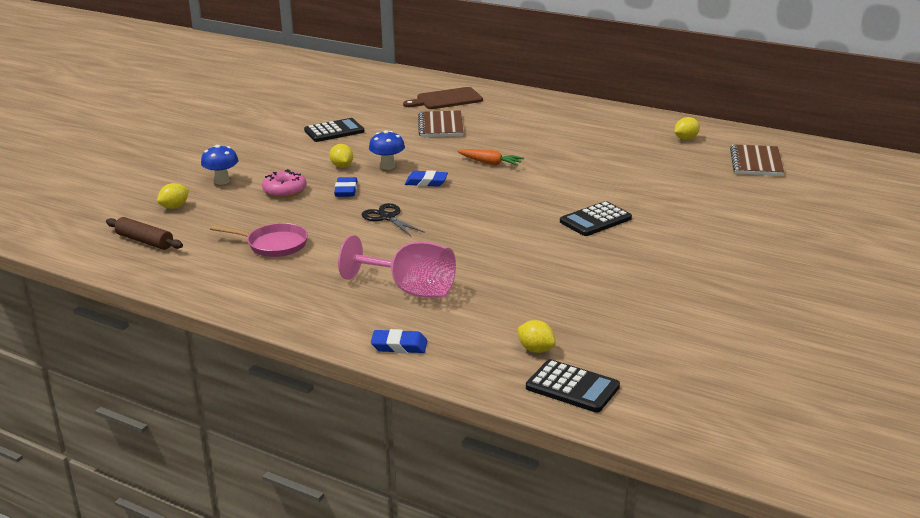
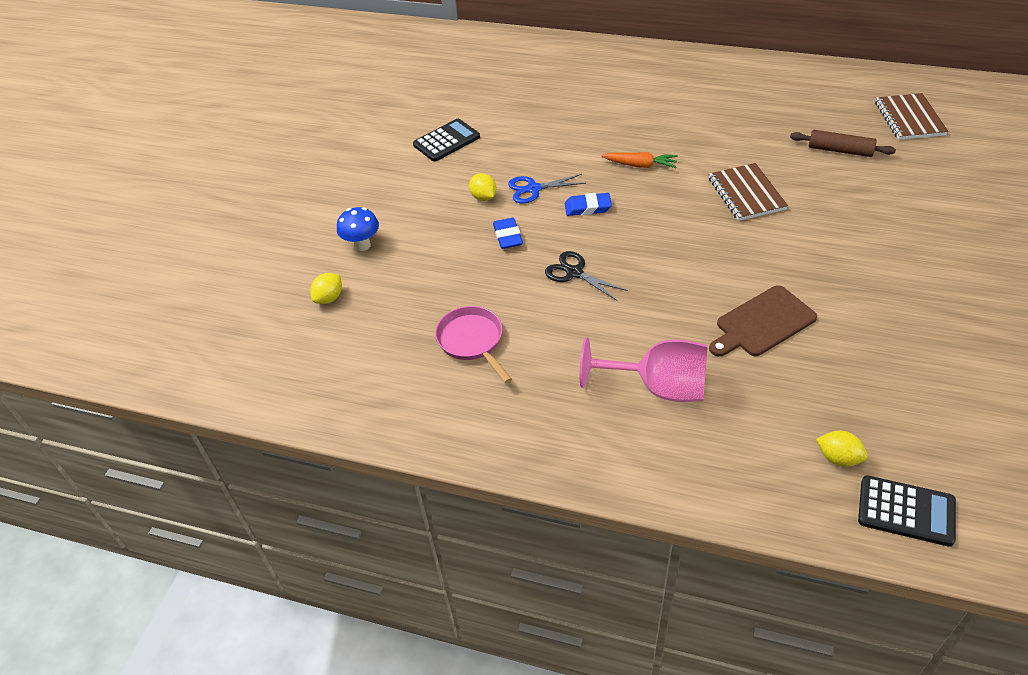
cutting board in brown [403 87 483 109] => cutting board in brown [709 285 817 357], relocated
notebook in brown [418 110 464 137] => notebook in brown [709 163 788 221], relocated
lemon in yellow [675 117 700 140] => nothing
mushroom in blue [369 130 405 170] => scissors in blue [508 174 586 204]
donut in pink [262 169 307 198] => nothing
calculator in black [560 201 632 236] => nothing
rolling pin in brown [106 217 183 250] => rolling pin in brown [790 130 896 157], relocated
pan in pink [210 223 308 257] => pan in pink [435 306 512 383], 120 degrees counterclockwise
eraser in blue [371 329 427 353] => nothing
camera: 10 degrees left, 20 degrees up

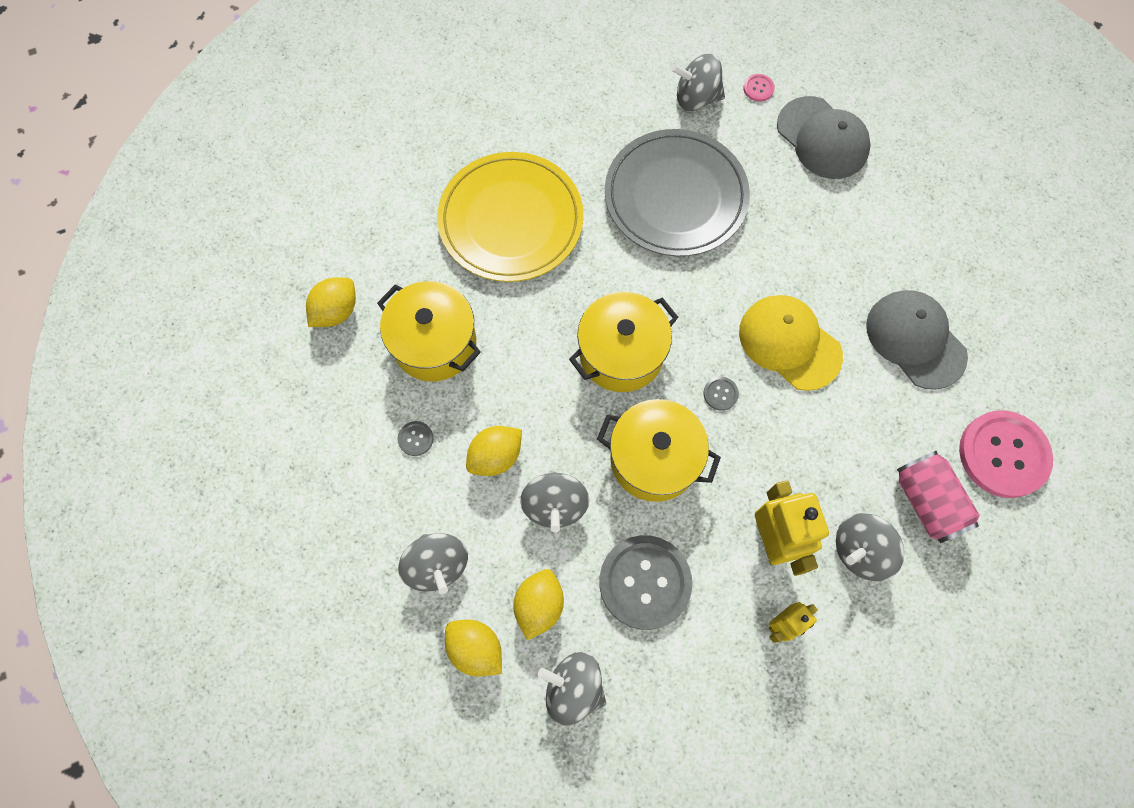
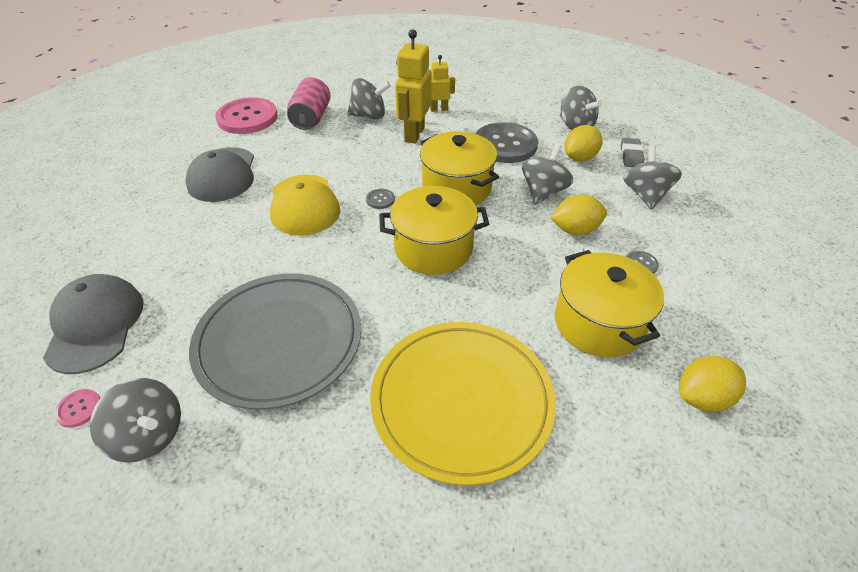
lemon in yellow [445 620 502 677] => eraser in grey [621 138 644 167]
camera: 150 degrees left, 25 degrees down

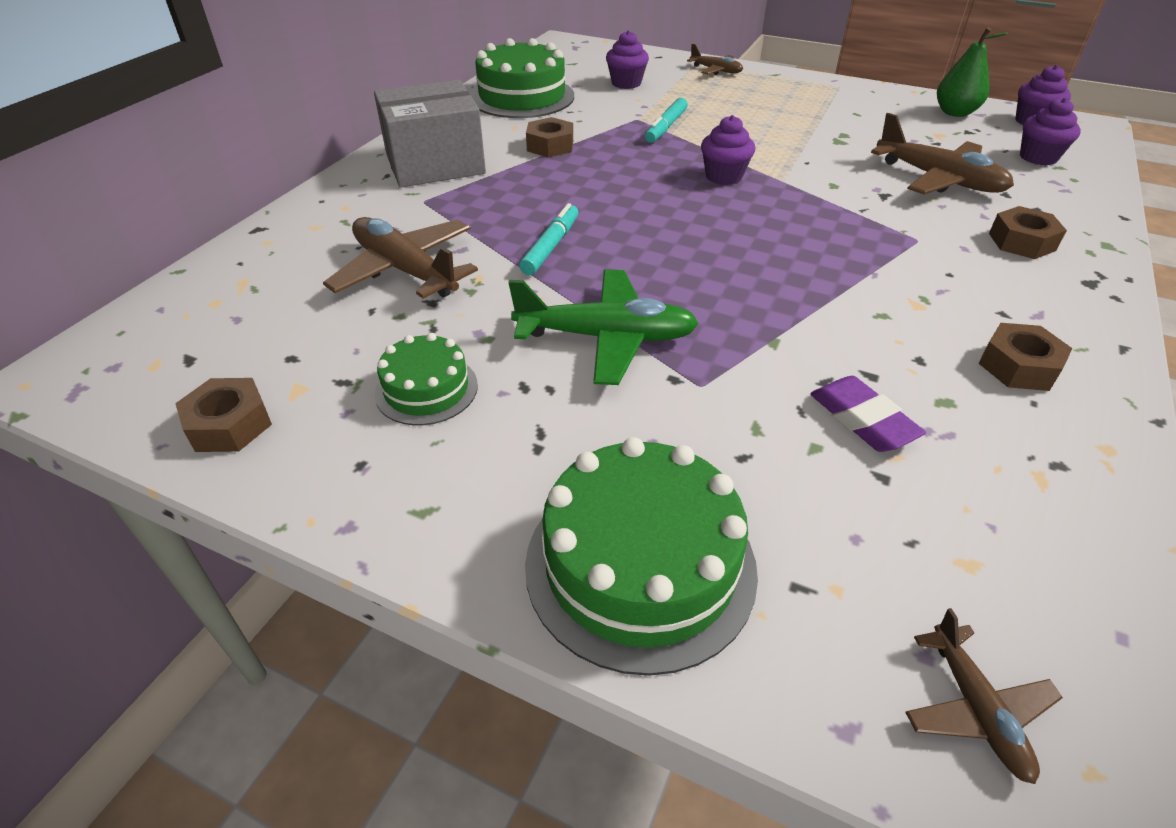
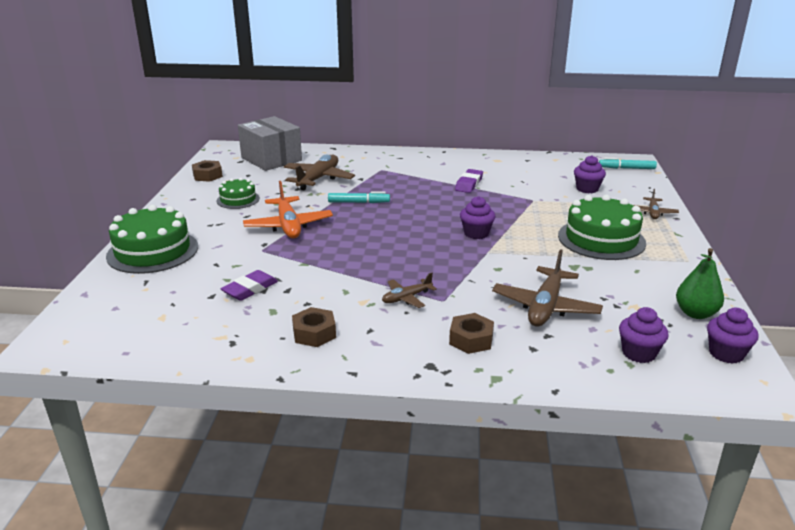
cake in green [471 38 574 118] => cake in green [558 195 646 260], relocated
box in grey [374 80 486 188] => box in grey [238 116 302 171], relocated
marker in turquoise [645 98 688 143] => marker in turquoise [599 158 657 169], relocated
nut in brown [526 117 573 158] => eraser in purple [455 169 483 193]
plane in green [508 269 699 385] => plane in orange [243 181 333 238]
plane in brown [905 608 1063 784] => plane in brown [382 273 437 308], relocated
camera: 70 degrees right, 15 degrees down

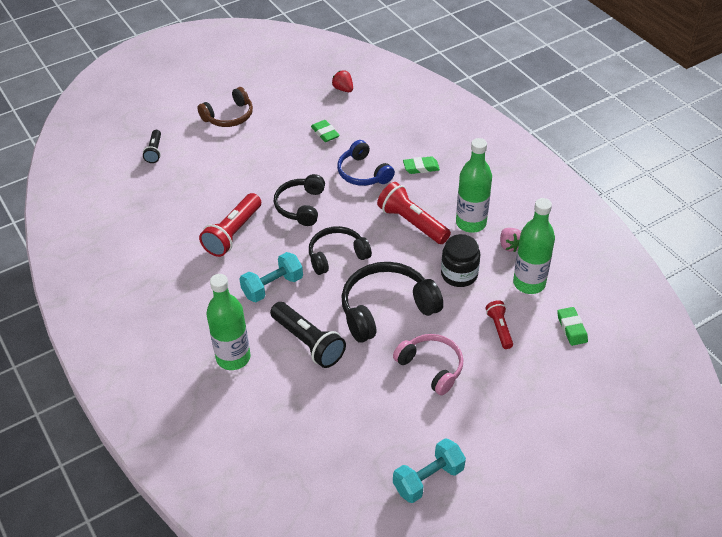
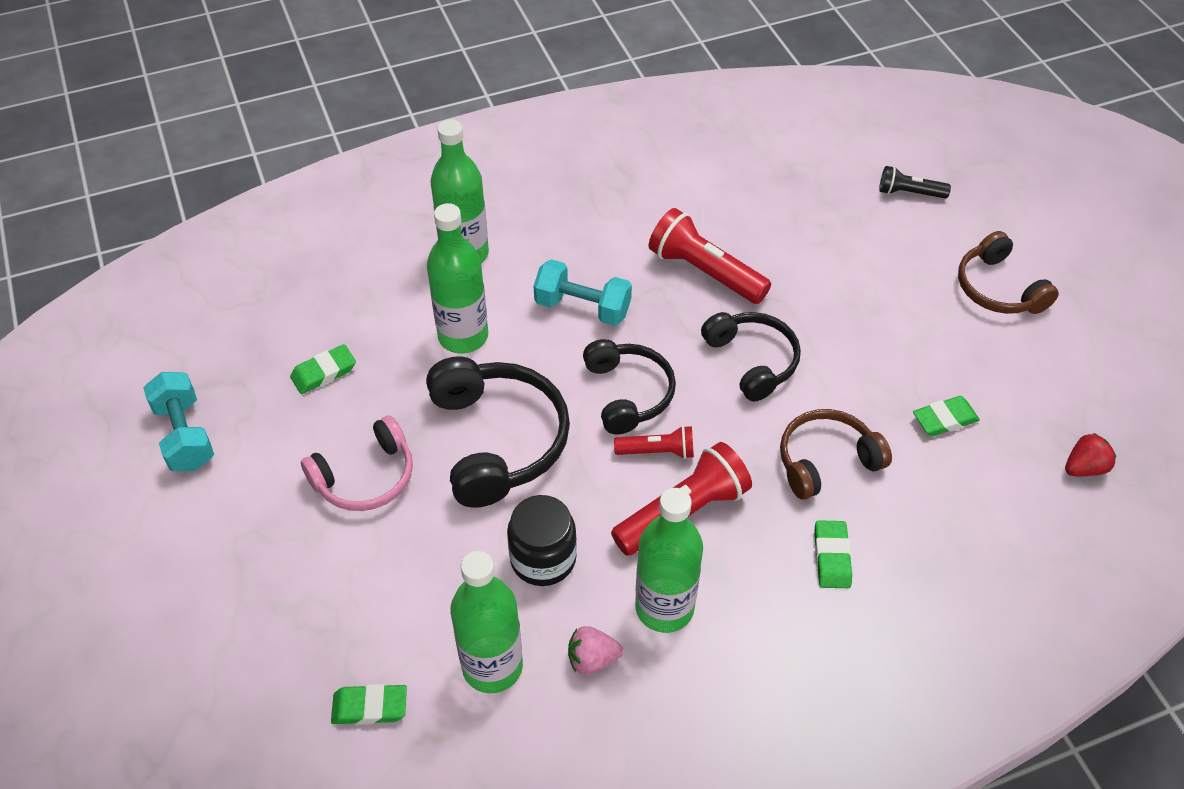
headphones in blue [337 140 395 186] => headphones in brown [780 409 892 500]
headphones in black [274 174 325 226] => headphones in black [701 312 801 402], 45 degrees clockwise
dumbbell in turquoise [240 252 303 302] => dumbbell in turquoise [534 259 632 326], 45 degrees counterclockwise
flashlight in red [486 300 513 349] => flashlight in red [614 426 694 459], relocated
flashlight in black [270 302 346 368] => bottle in green [427 203 488 354]
nothing => eraser in green [290 344 356 394]
camera: 100 degrees right, 5 degrees up

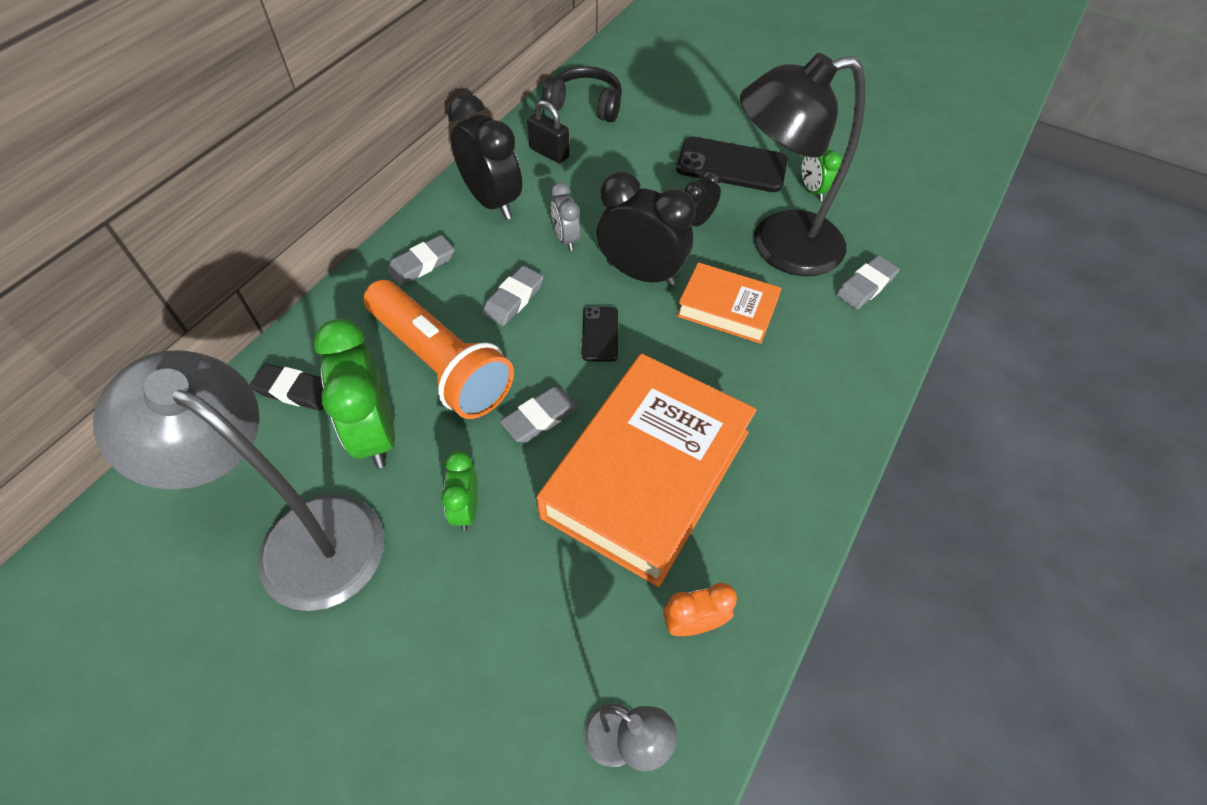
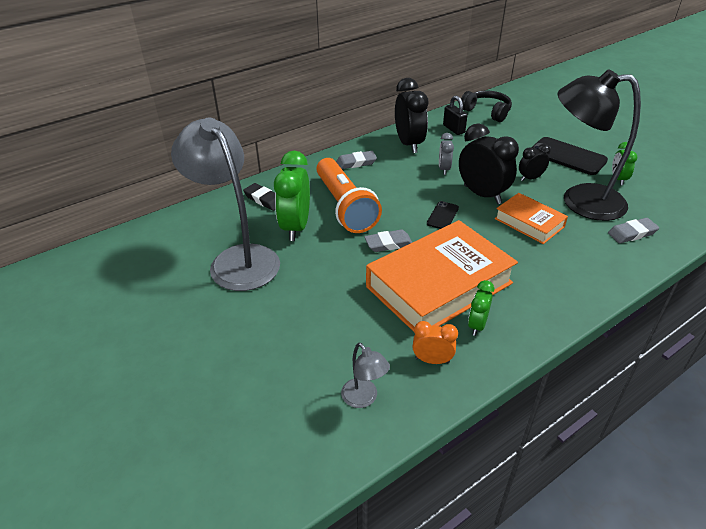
eraser in grey [482 266 544 326] => nothing
clock in green [441 451 478 531] => clock in green [468 280 494 336], relocated
camera: 25 degrees right, 15 degrees down

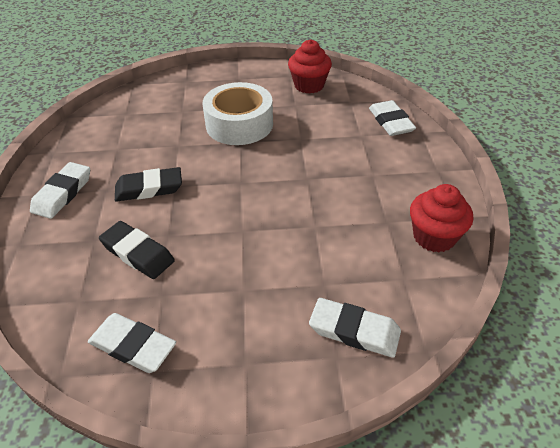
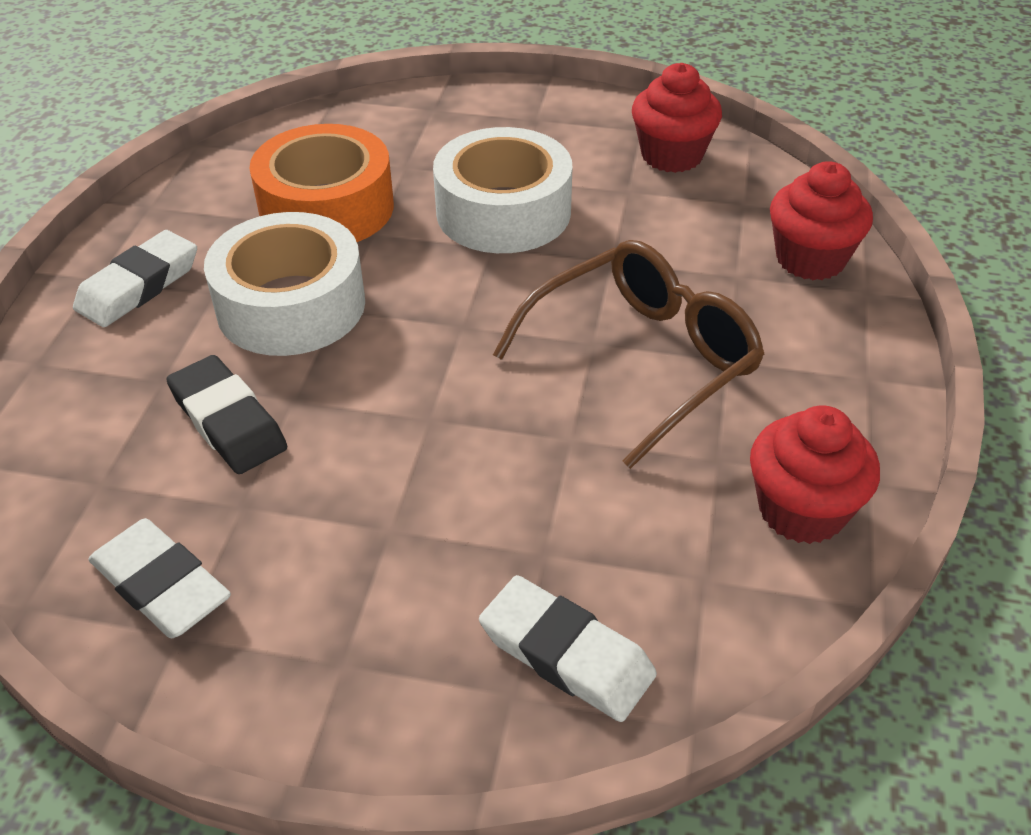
eraser in white [369 100 416 136] => cupcake in red [770 161 873 280]
eraser in black [115 167 182 202] => tape in white [204 212 365 356]
nothing => tape in orange [249 124 394 242]
nothing => glasses in brown [493 240 764 469]
camera: 15 degrees right, 0 degrees up

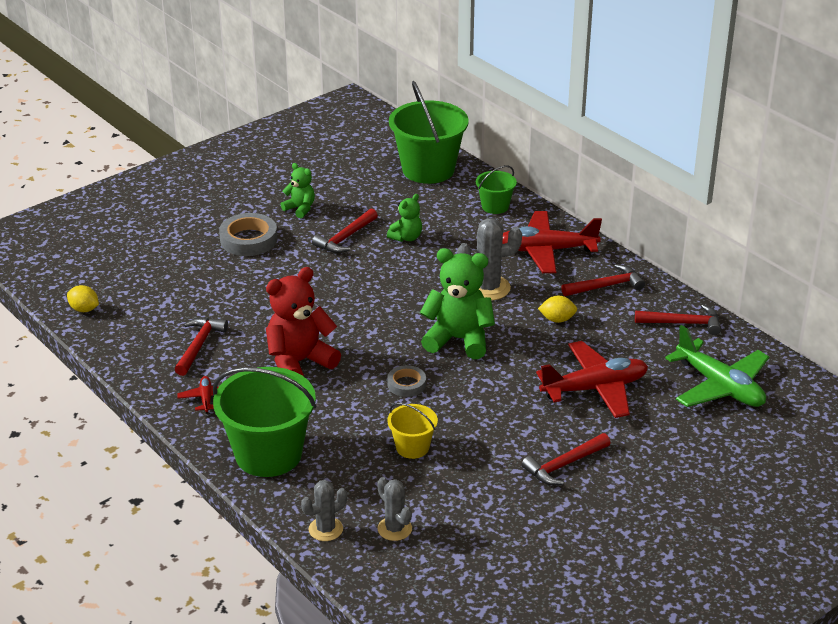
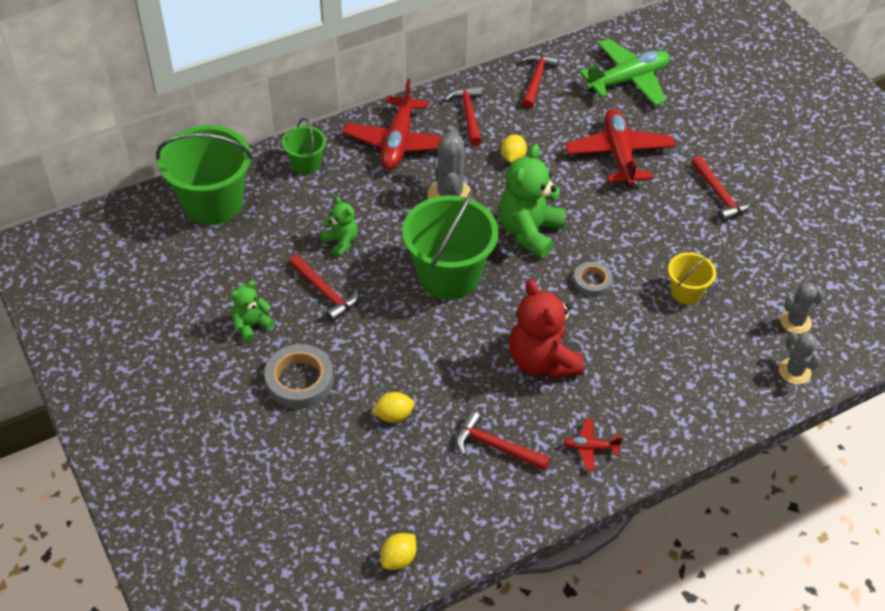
bucket in green [213 367 316 477] => bucket in green [402 186 499 300], relocated
nothing => lemon in yellow [371 392 415 423]
camera: 80 degrees left, 15 degrees up

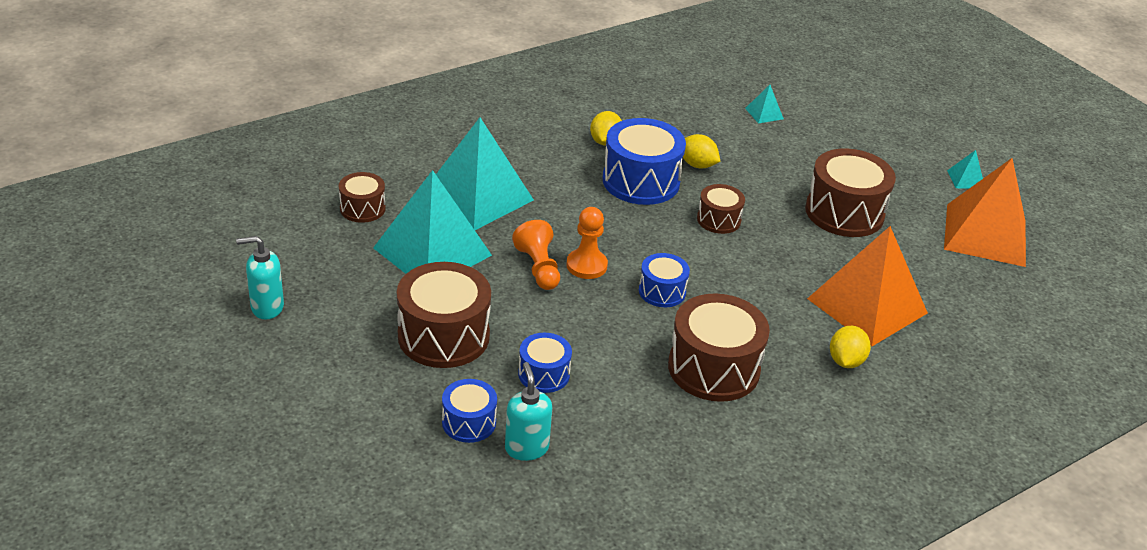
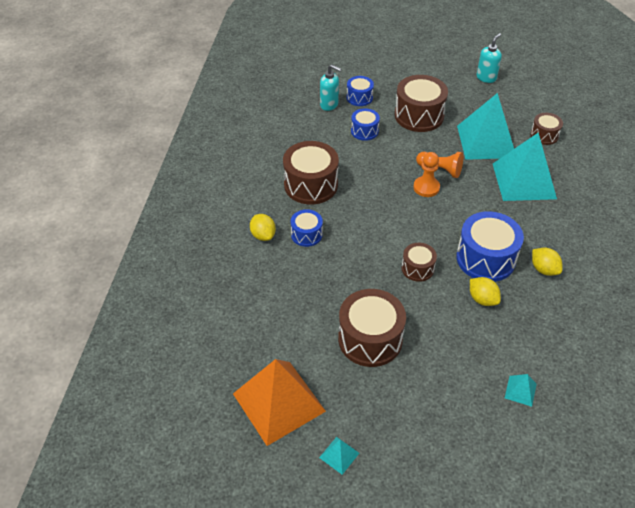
lemon in yellow [683 134 720 168] => lemon in yellow [470 277 501 306], 60 degrees clockwise
pyramid in orange [807 226 928 346] => nothing
drum in blue [639 253 690 307] => drum in blue [291 209 323 247], relocated
camera: 135 degrees right, 10 degrees up

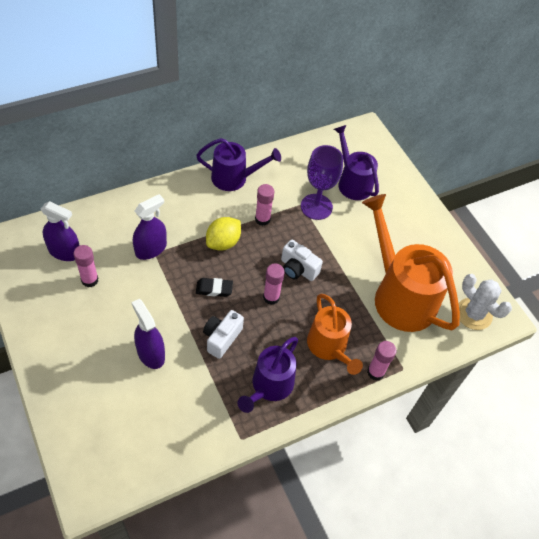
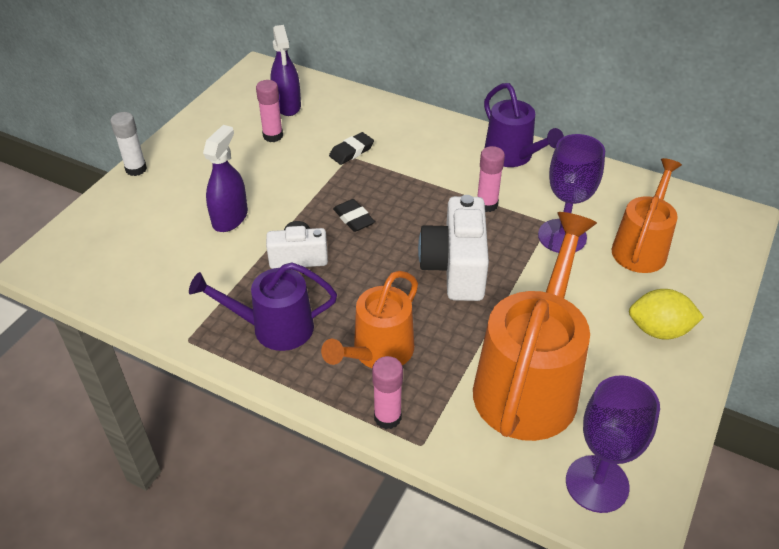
watering can in purple [334 125 379 200] => watering can in orange [612 158 682 273]
spray bottle in purple [133 194 167 260] => eraser in black [329 132 374 165]
lemon in yellow [206 217 241 251] => lemon in yellow [629 289 704 340], relocated
camera in white [281 240 323 281] => camera in white [418 195 489 301], x1.61
glue stick in pink [263 264 285 305] => nothing
cactus in white [458 274 512 330] => goblet in purple [566 375 660 513]
nothing => glue stick in white [110 112 147 176]
camera: 60 degrees right, 10 degrees down

